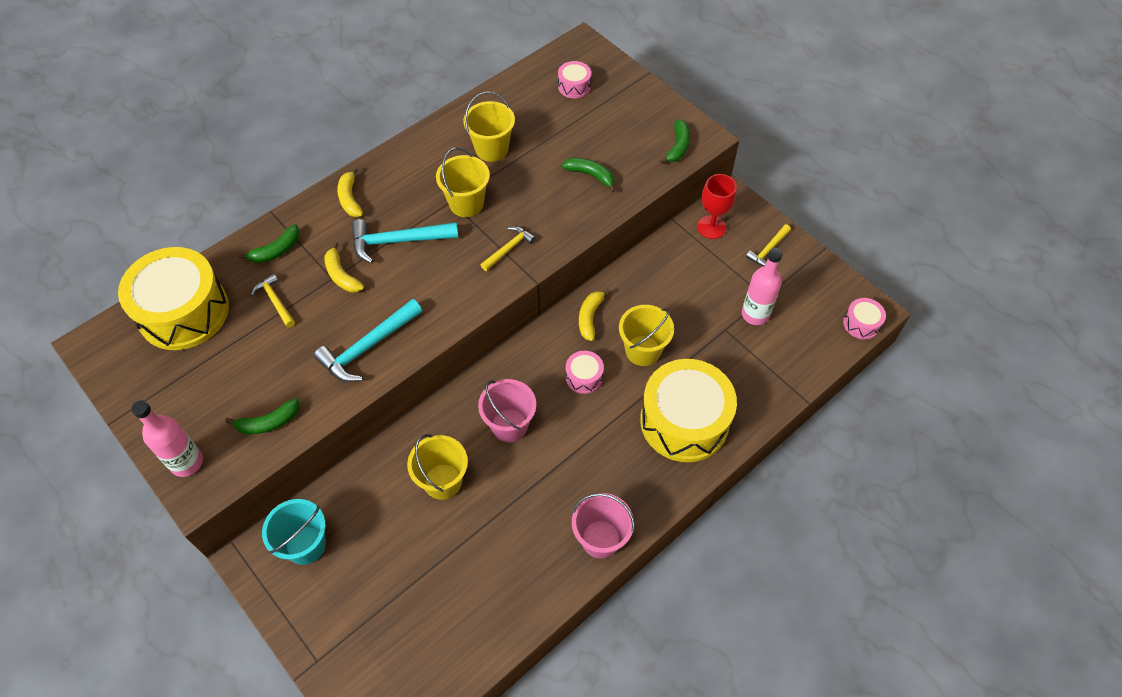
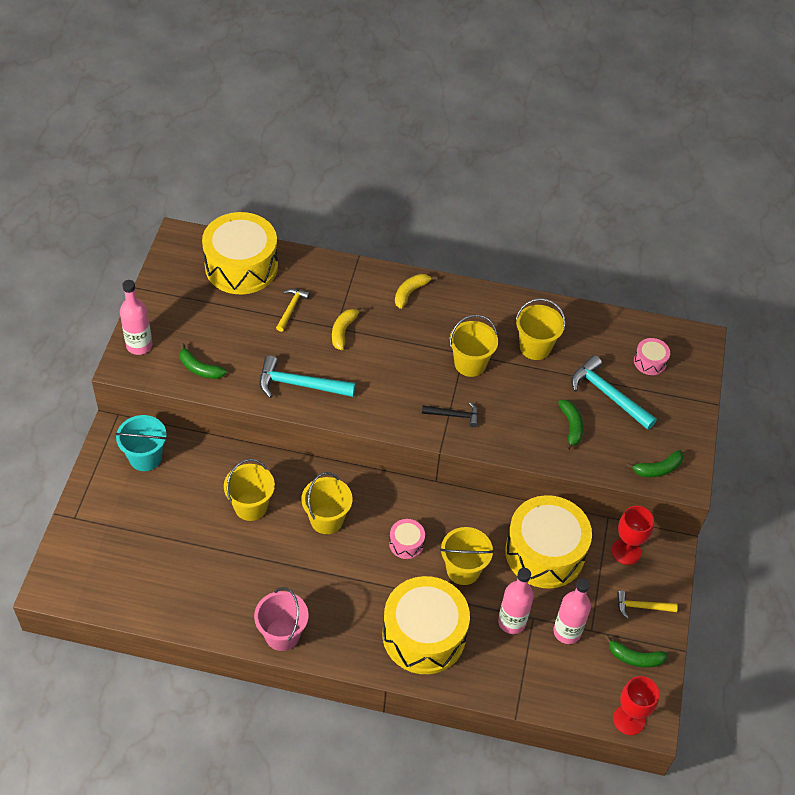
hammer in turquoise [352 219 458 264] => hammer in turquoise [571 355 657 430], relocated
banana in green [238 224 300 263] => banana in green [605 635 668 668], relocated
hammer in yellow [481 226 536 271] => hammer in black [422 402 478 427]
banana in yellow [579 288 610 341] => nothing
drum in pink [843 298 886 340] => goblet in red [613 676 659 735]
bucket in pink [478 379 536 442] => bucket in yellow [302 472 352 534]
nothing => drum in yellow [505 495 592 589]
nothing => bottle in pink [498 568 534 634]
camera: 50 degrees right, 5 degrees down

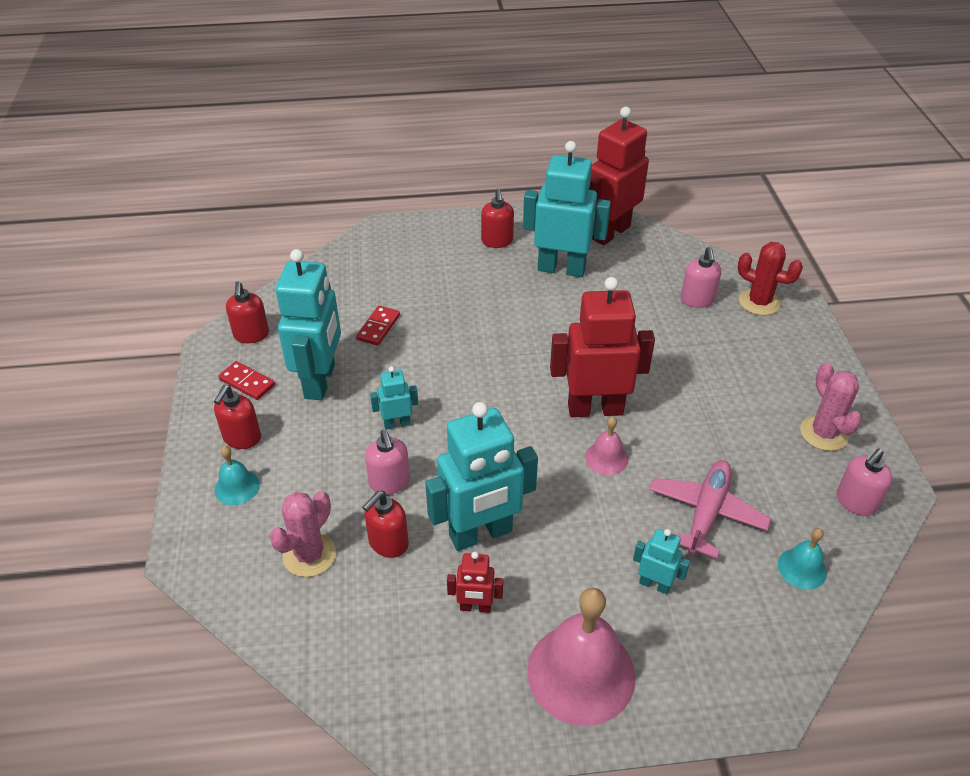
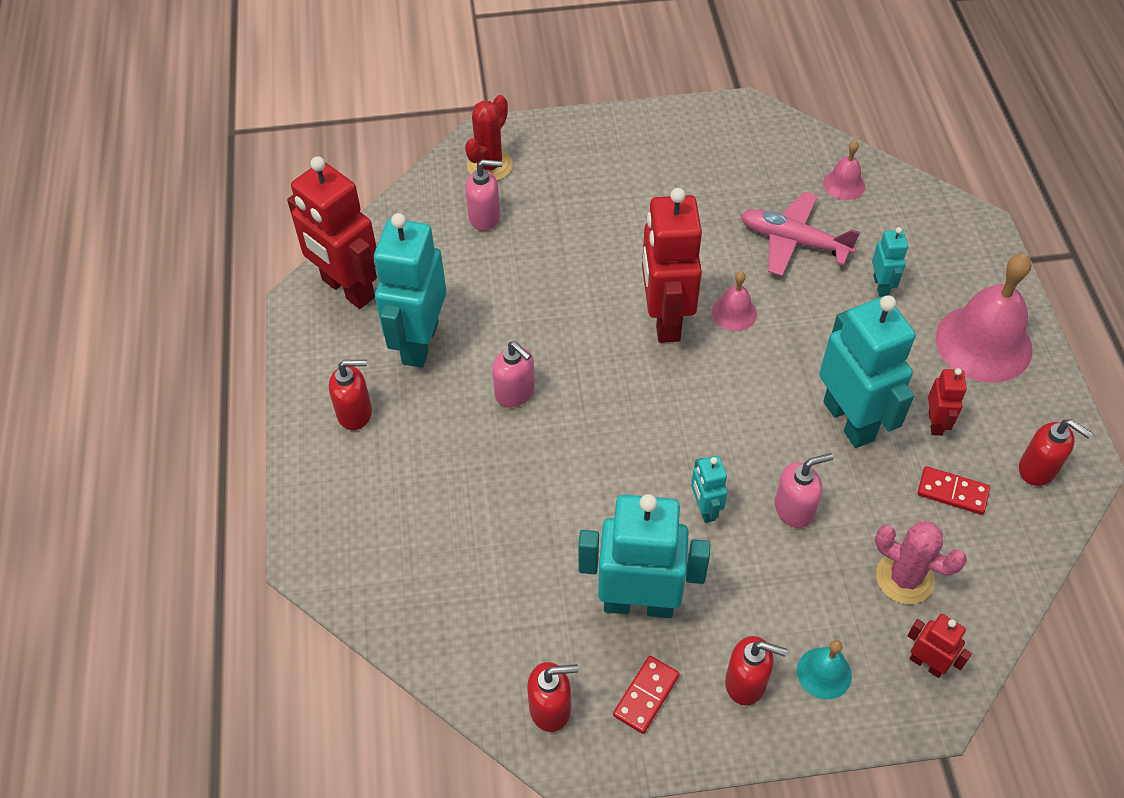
domino in red [356 306 400 346] => domino in red [917 466 990 515], relocated
cactus in pink [800 363 862 451] => nothing
soap dispenser in pink [837 449 892 516] => soap dispenser in pink [492 341 535 408], relocated
soap dispenser in red [362 491 409 558] => soap dispenser in red [1019 419 1092 486], relocated
bell in turquoise [778 528 827 590] => bell in pink [823 141 865 200]
robot in turquoise [633 529 690 595] => robot in turquoise [872 227 908 297], 150 degrees clockwise
nothing => robot in red [907 614 972 678]
camera: 90 degrees left, 10 degrees up

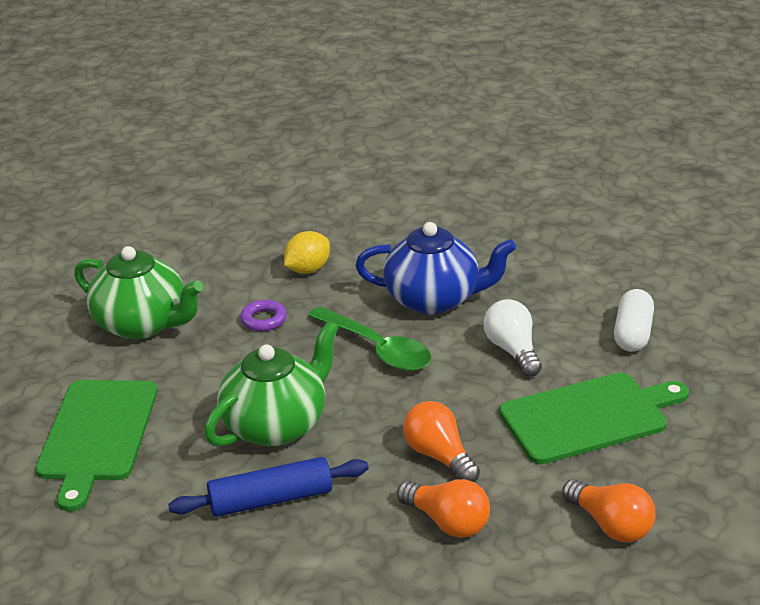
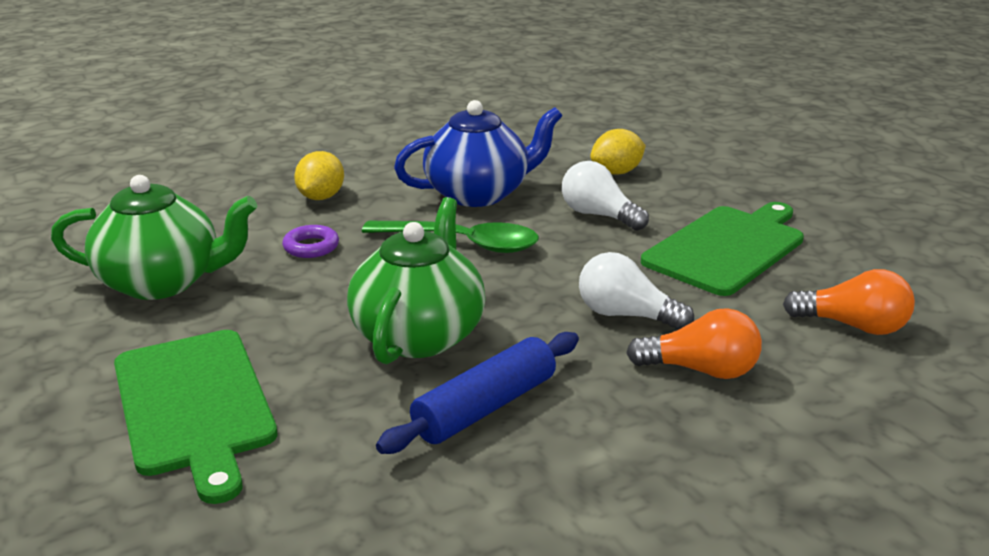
capsule in white [614 289 654 352] => nothing
light bulb in orange [403 401 480 482] => light bulb in white [579 252 694 330]
nothing => lemon in yellow [590 129 646 175]
camera: 30 degrees left, 5 degrees down

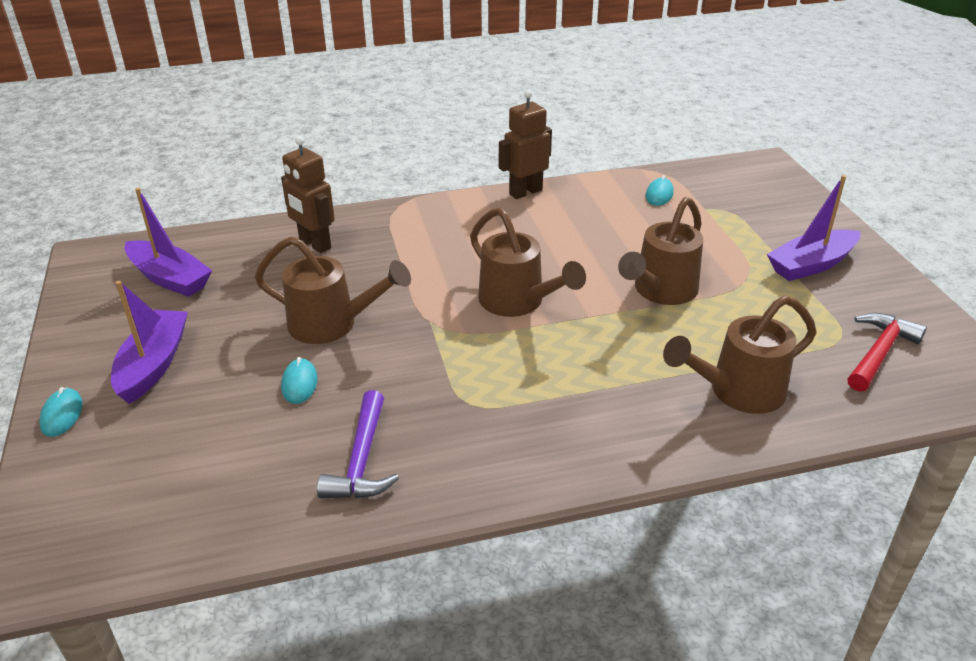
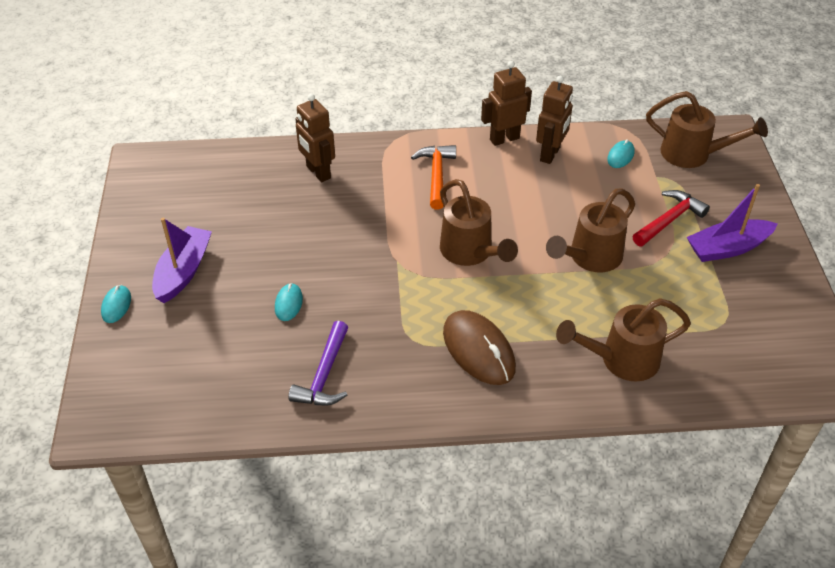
boat in purple [125 188 212 297] => nothing
watering can in brown [255 236 411 344] => watering can in brown [646 91 768 168], relocated
hammer in red [847 313 927 392] => hammer in red [632 190 710 246], relocated
nothing => robot in brown [536 76 573 164]
nothing => hammer in orange [411 145 456 210]
nothing => mouse in brown [443 310 516 385]
camera: 10 degrees right, 10 degrees up

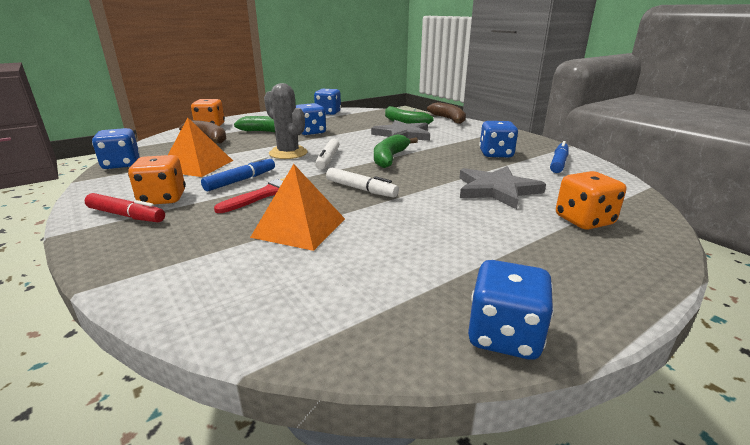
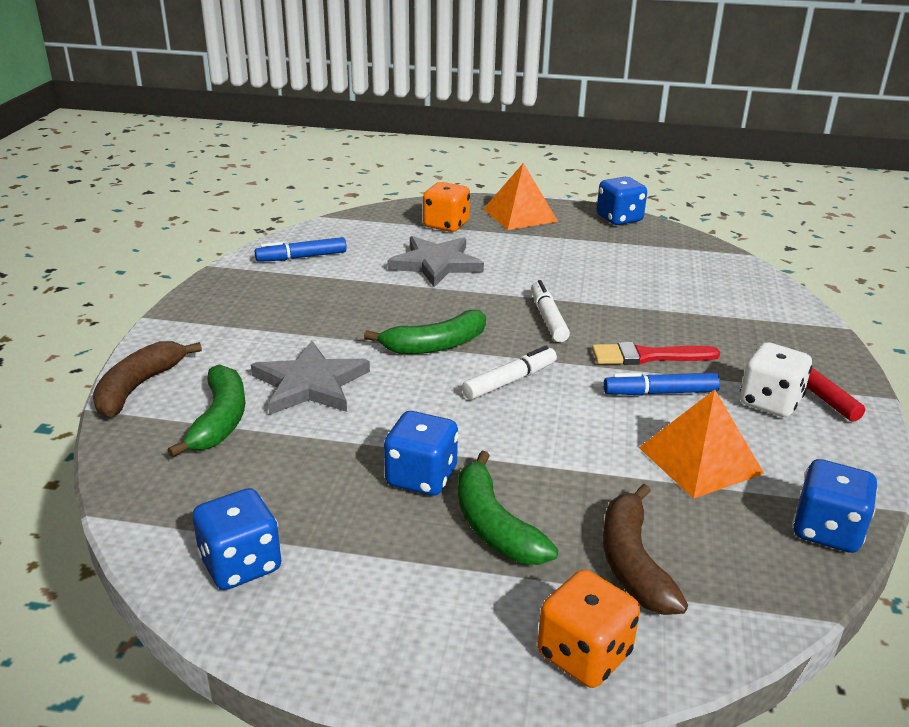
cactus in grey [264 83 307 159] => nothing
dice in blue [479 121 518 158] => nothing
dice in orange [128 155 186 204] => dice in white [740 342 812 417]
pyramid in orange [250 164 345 251] => pyramid in orange [484 163 558 230], relocated
camera: 135 degrees left, 5 degrees up

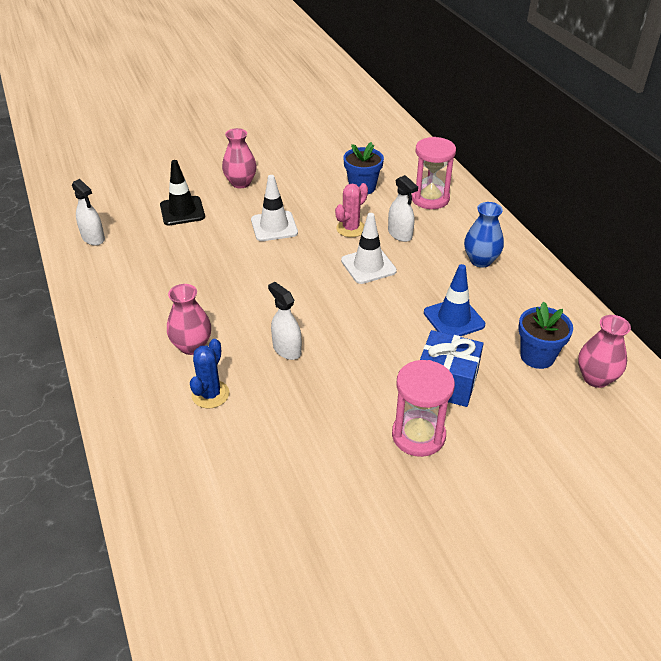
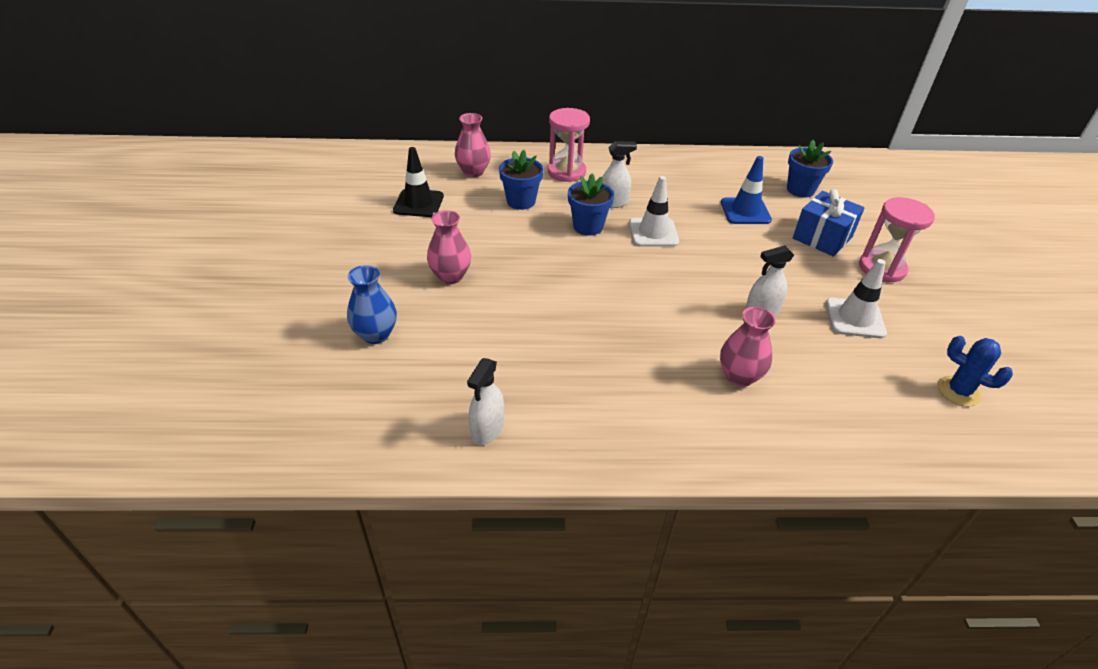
traffic cone in black [160 160 205 225] => traffic cone in black [393 147 444 217], relocated
traffic cone in white [251 175 298 241] => traffic cone in white [826 259 887 338], relocated
spray bottle in white [72 179 105 245] => spray bottle in white [467 358 504 445], 135 degrees clockwise
cactus in pink [335 183 368 237] => flower pot in blue [568 174 614 236]
vase in blue [464 202 504 268] => vase in blue [347 265 397 344], relocated
vase in pink [578 315 631 388] => vase in pink [455 113 491 177], relocated
cactus in blue [190 339 229 408] => cactus in blue [938 336 1013 407], relocated
camera: 70 degrees left, 0 degrees up

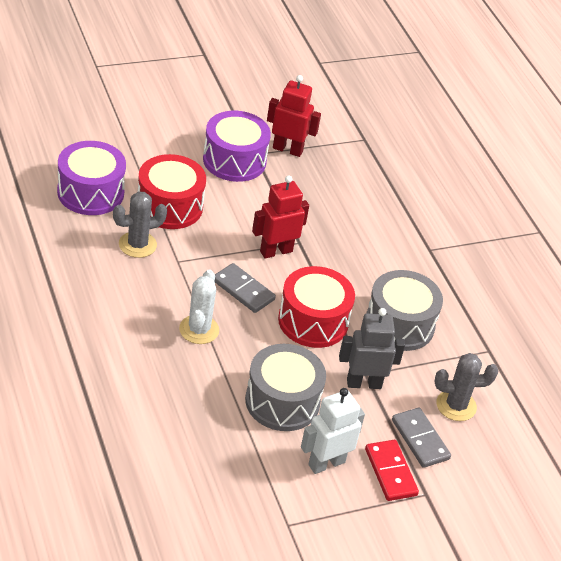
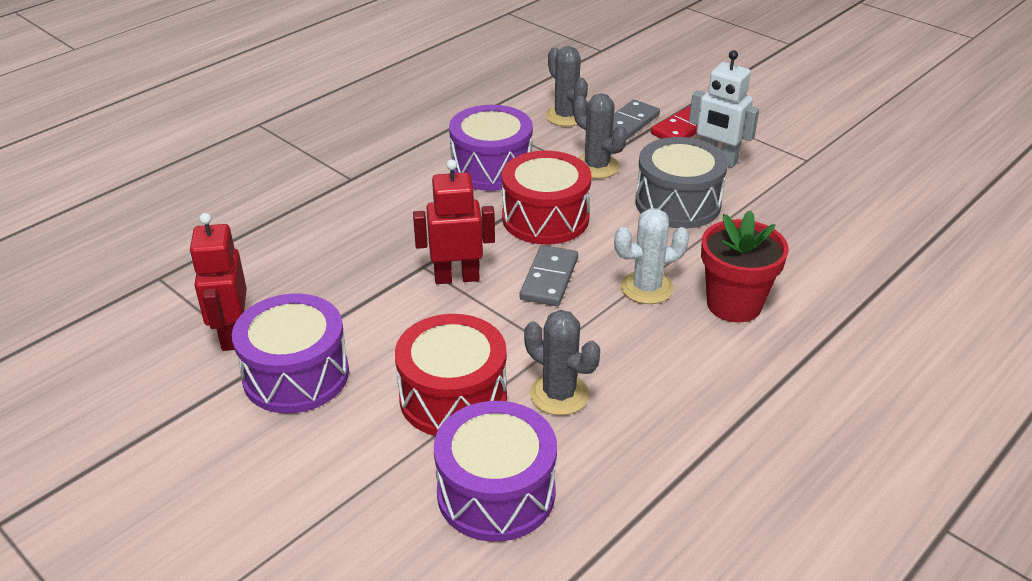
robot in red [252 175 309 259] => robot in red [413 159 495 284], 135 degrees clockwise
drum in grey [367 270 443 351] => drum in purple [449 105 533 191]
robot in grey [339 308 405 389] => cactus in grey [573 93 627 179]
nothing => flower pot in red [701 211 789 322]
camera: 110 degrees left, 5 degrees down

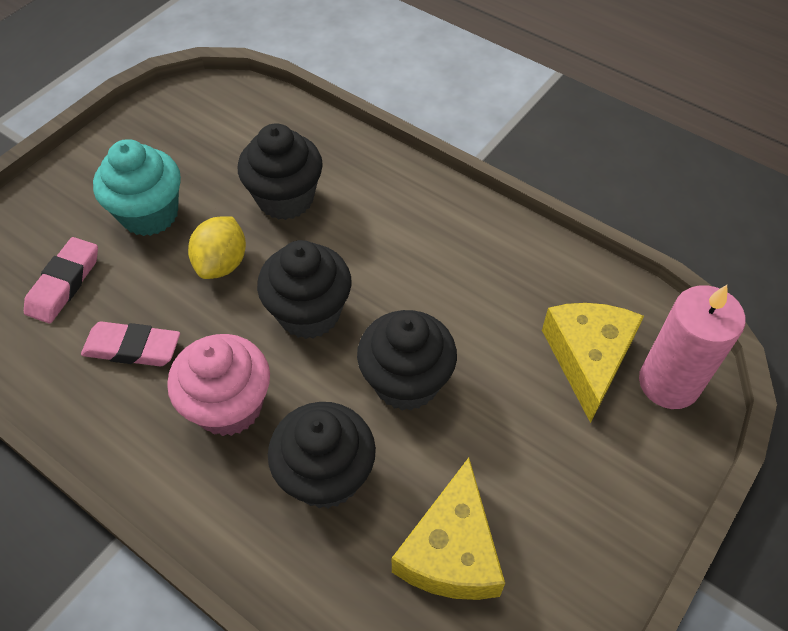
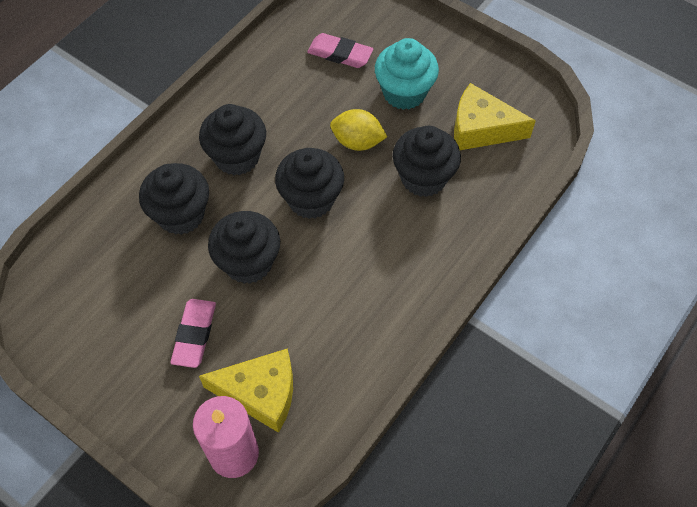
eraser in pink [81 321 180 366] => eraser in pink [170 299 216 368], relocated
cupcake in pink [167 334 270 436] => cupcake in black [199 104 266 175]
cheese in yellow [392 458 505 600] => cheese in yellow [454 83 536 150], relocated
camera: 90 degrees right, 5 degrees up

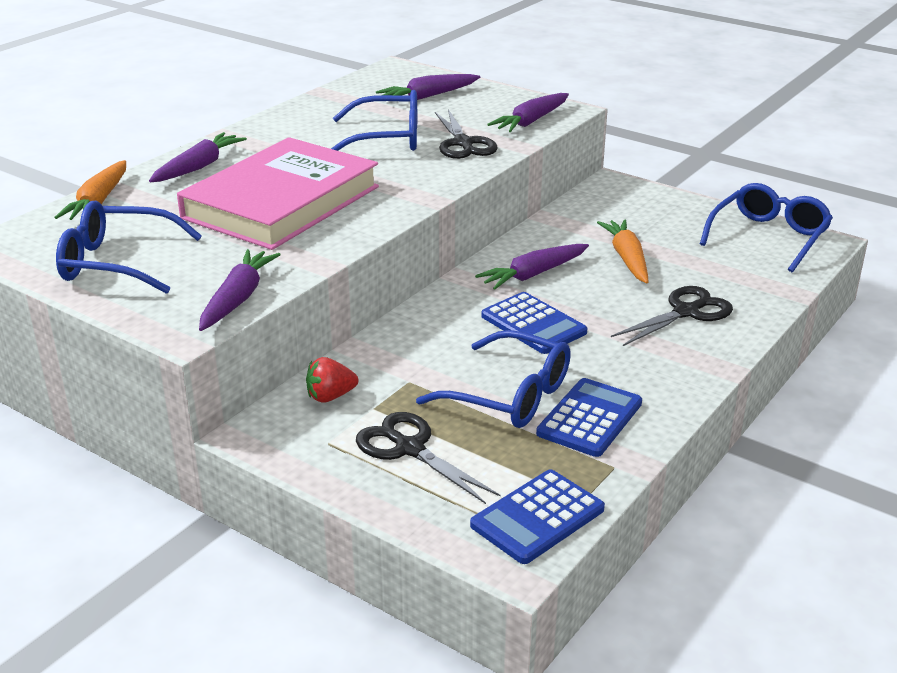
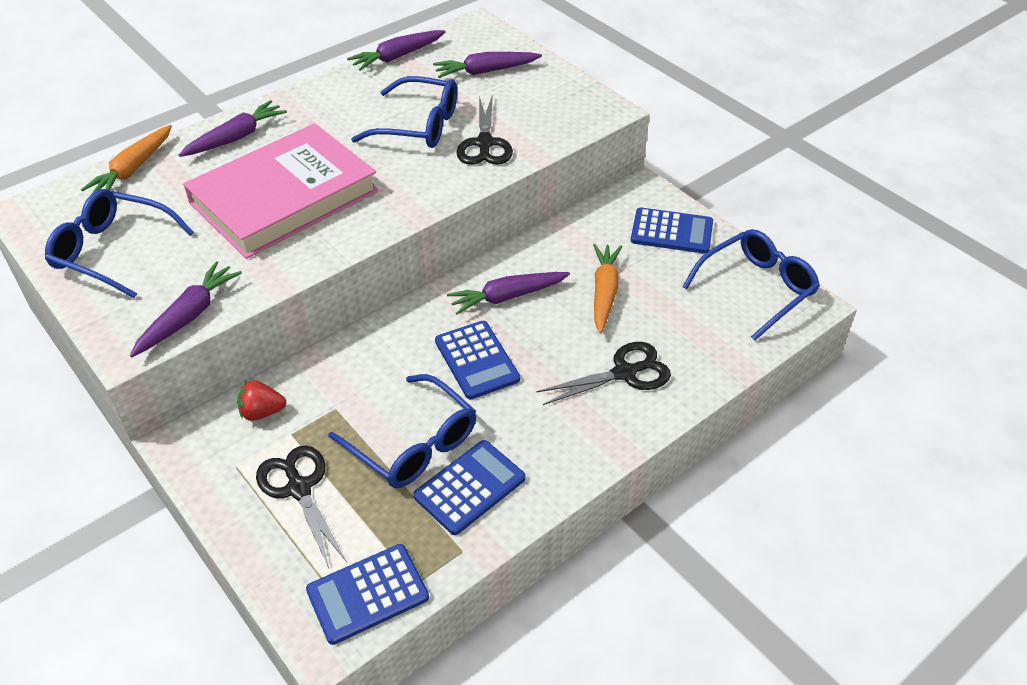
carrot in purple [487 93 569 132] => carrot in purple [347 30 445 71], relocated
nothing => calculator in blue [631 207 713 254]
camera: 15 degrees right, 15 degrees up

